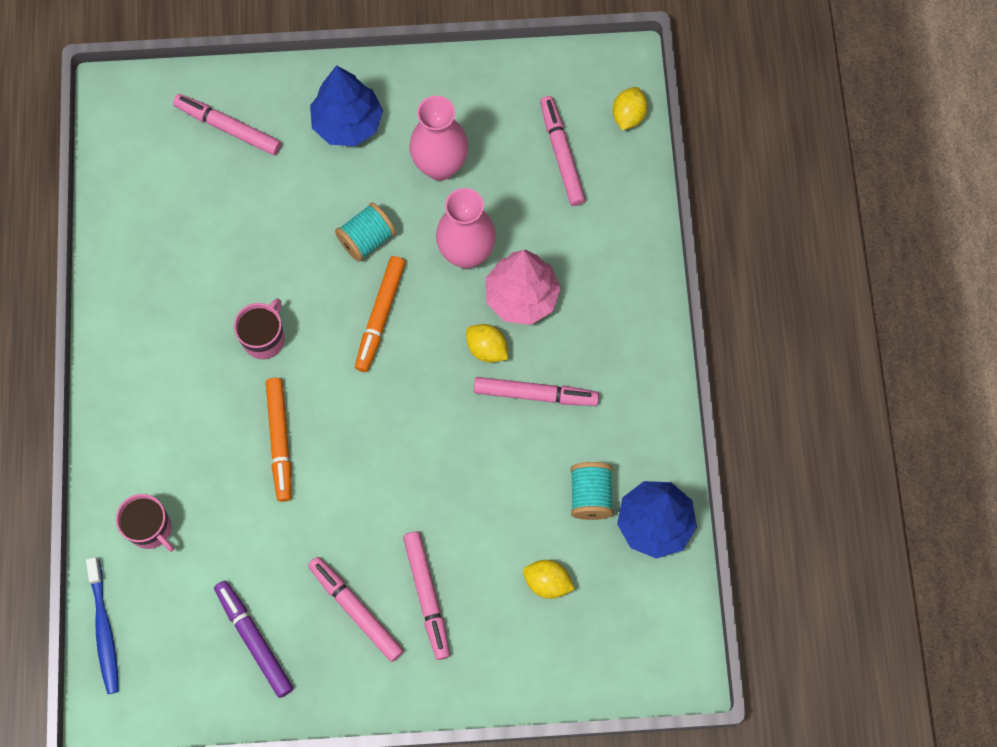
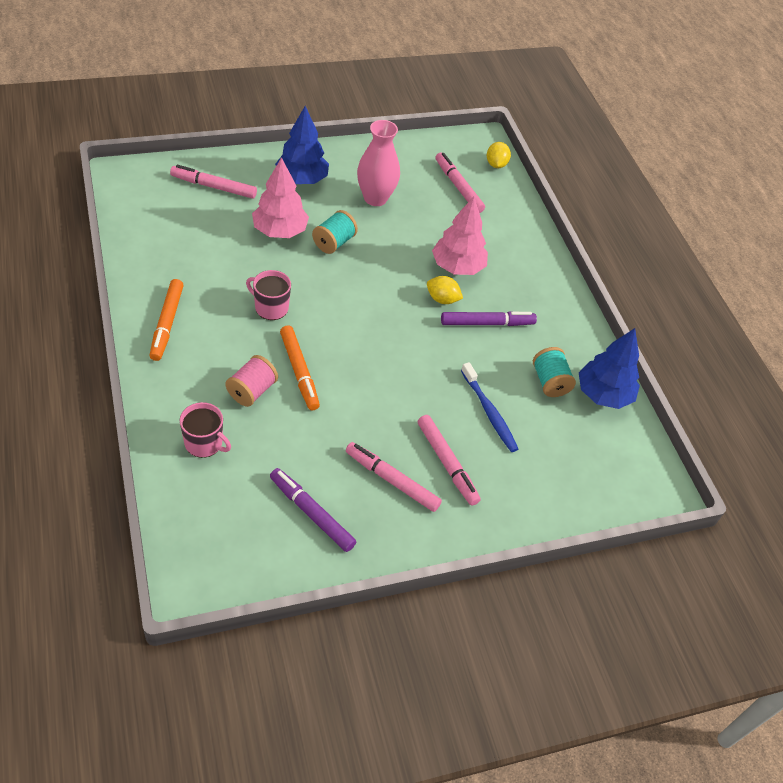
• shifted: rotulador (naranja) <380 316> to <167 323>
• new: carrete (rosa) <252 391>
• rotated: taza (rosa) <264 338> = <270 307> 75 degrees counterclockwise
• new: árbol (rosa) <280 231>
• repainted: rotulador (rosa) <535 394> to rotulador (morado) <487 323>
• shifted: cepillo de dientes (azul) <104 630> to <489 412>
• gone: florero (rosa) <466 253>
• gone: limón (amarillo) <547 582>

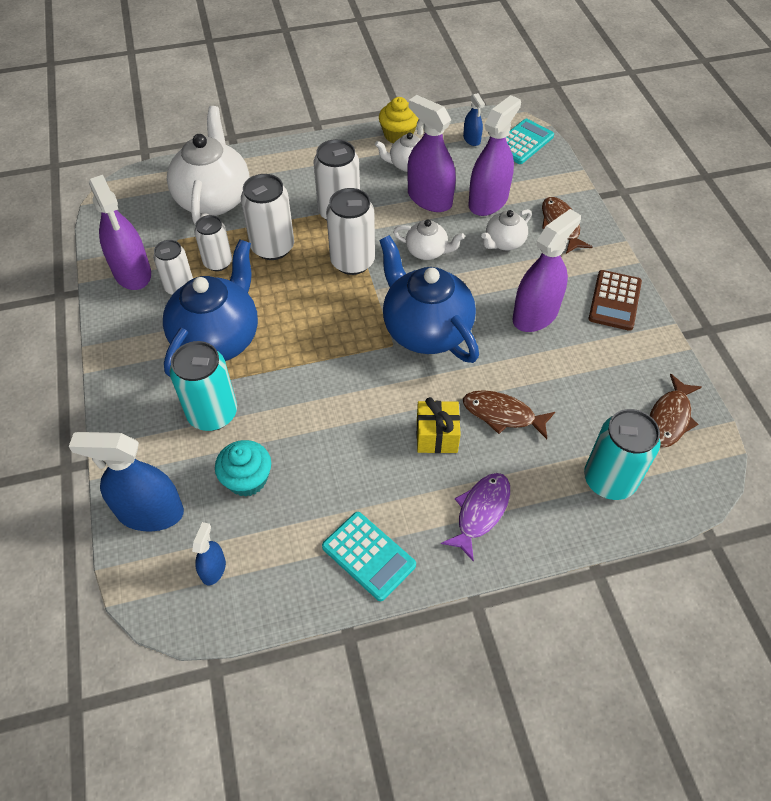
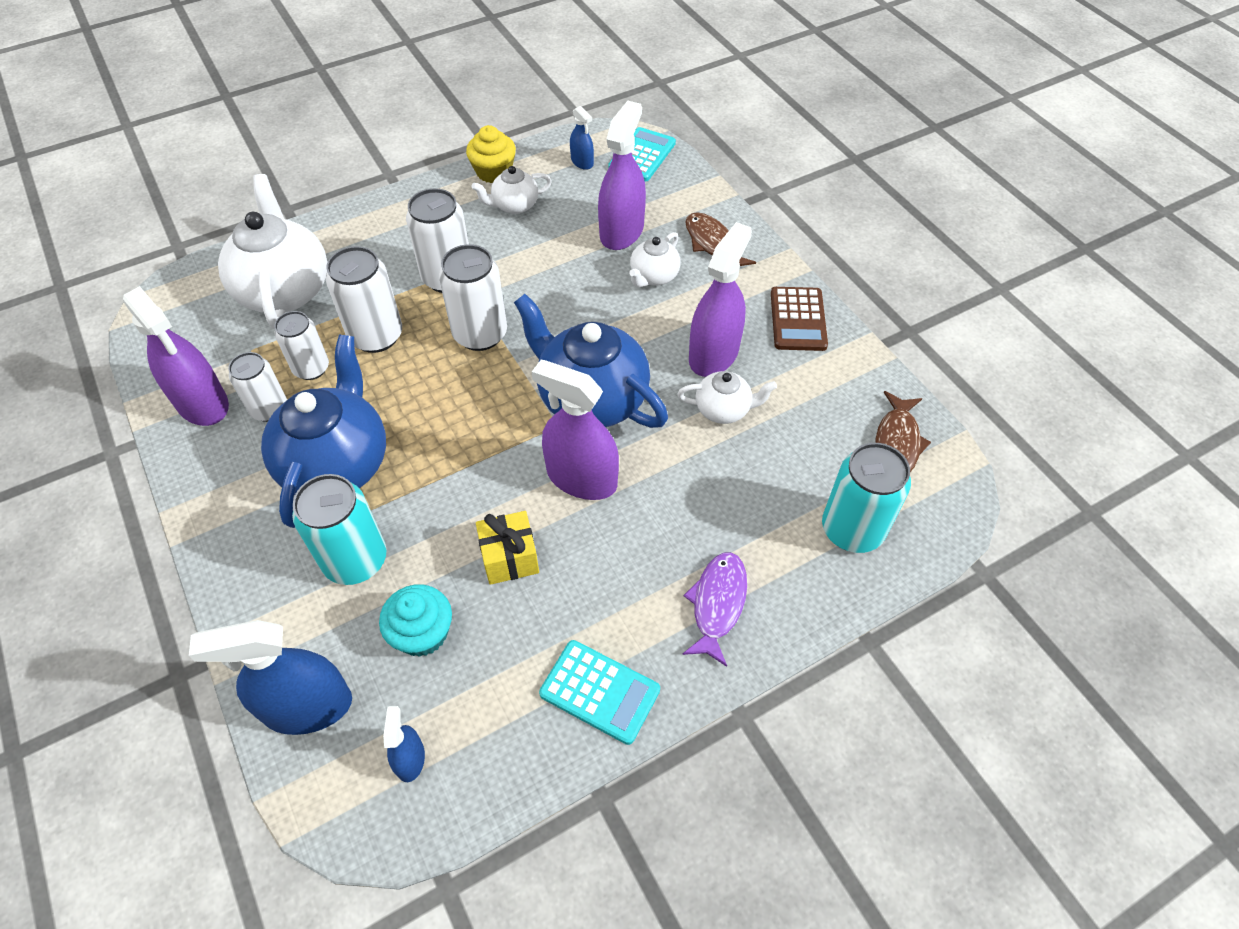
• shifted: regalo (amarillo) <436 436> to <510 558>
• shifted: pulverizador (morado) <429 199> to <581 478>
• shifted: tetera (blanco) <427 251> to <723 409>
• gone: pez (marrón) <502 414>

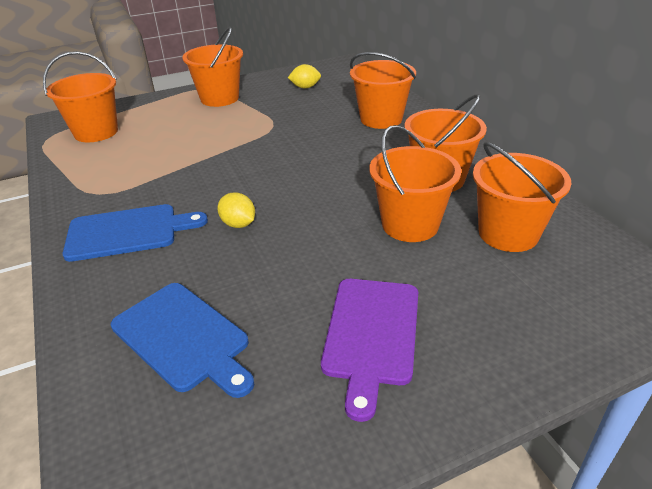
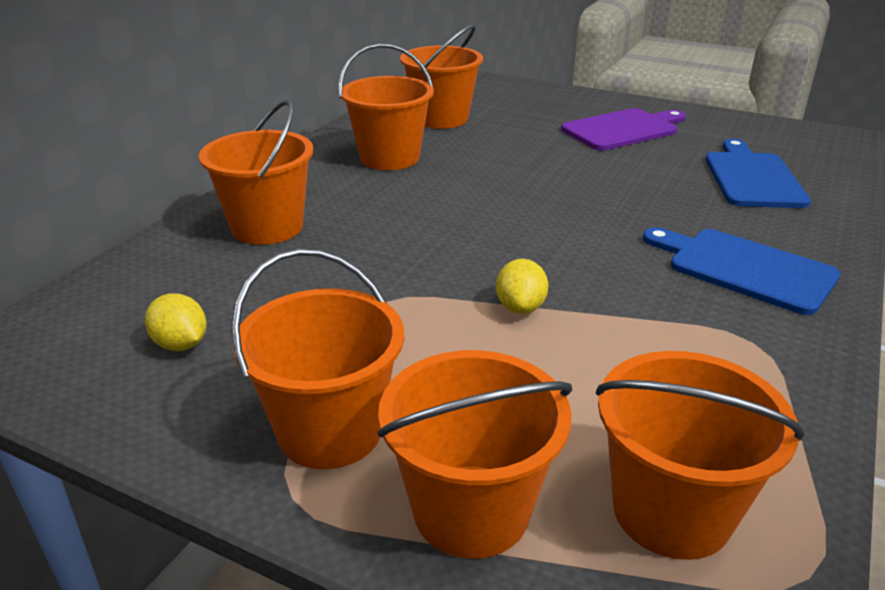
• shifted: balde (naranja) <410 224> to <471 510>
• shifted: limón (amarillo) <238 224> to <520 307>

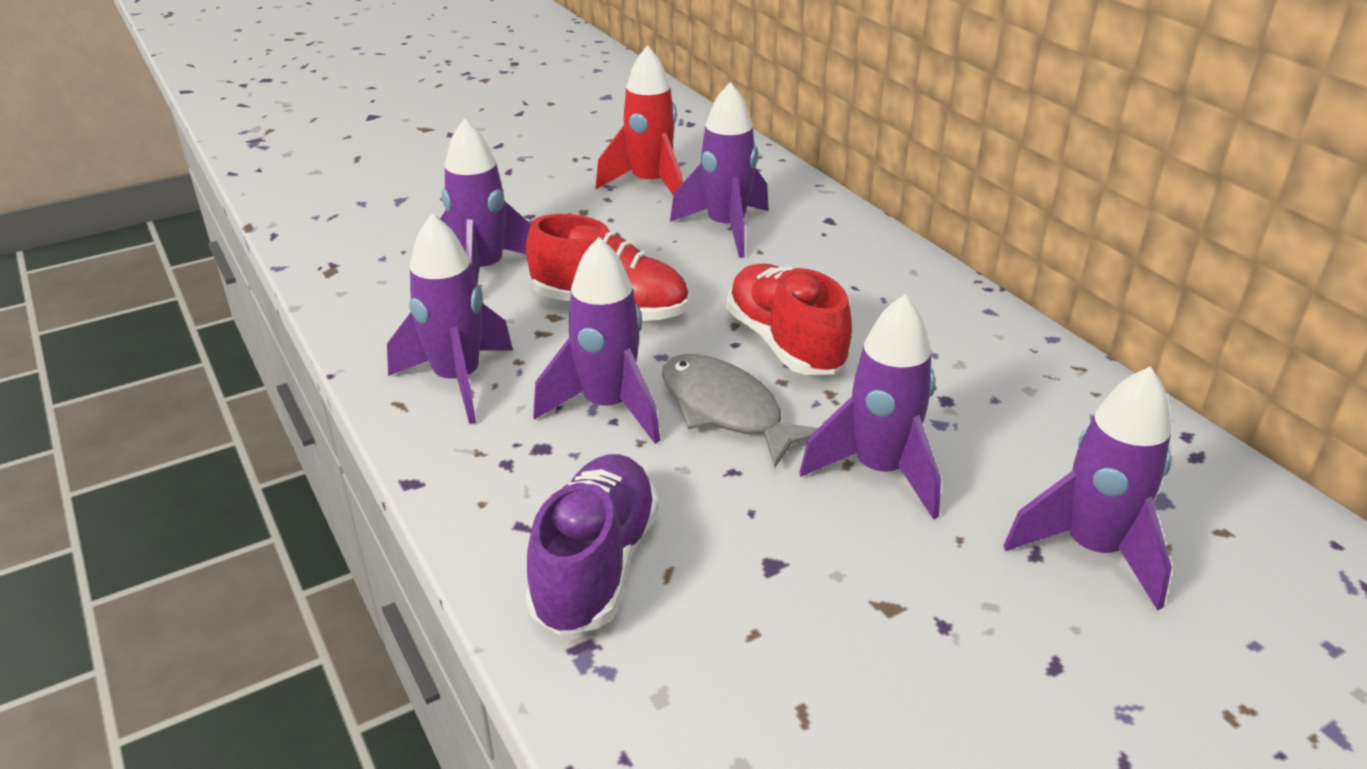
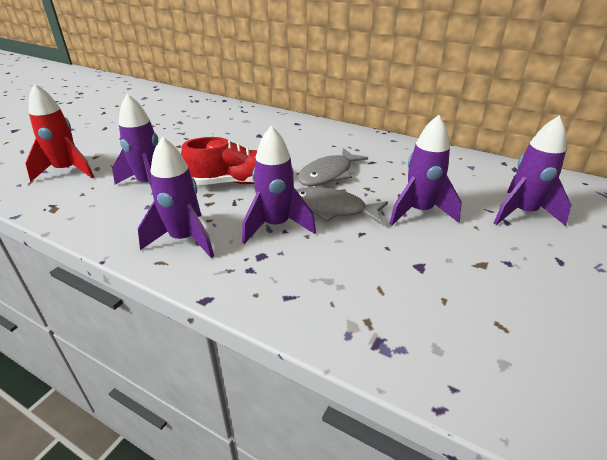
• shifted: cohete (rojo) <650 185> to <67 171>
• swapped: zapato (rojo) <785 343> to pez (gris) <328 174>
• gone: zapato (morado) <595 566>
• gone: cohete (morado) <726 228>

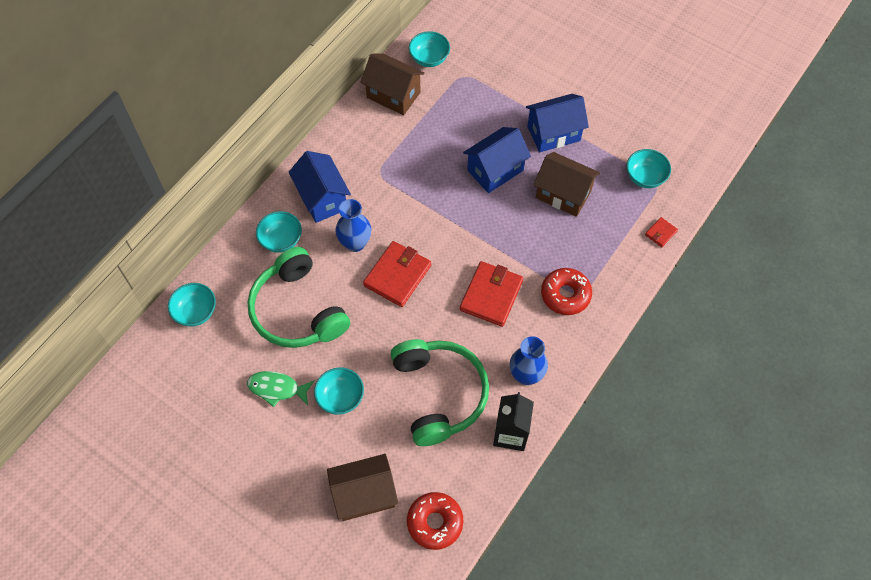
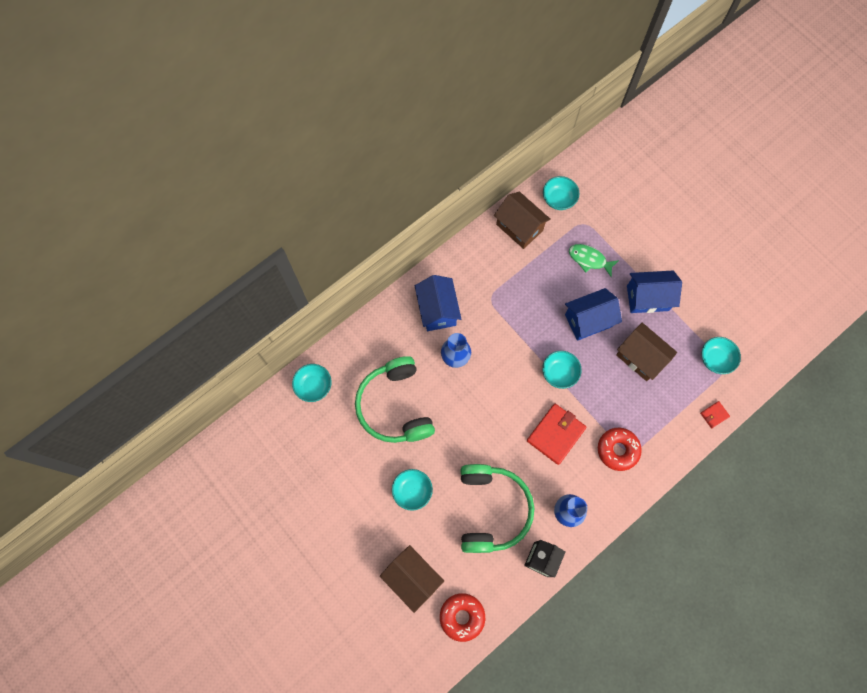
• rotated: casa (marrón) <364 494> = <412 578> 45 degrees clockwise
• shifted: cuenco (turquesa) <281 240> to <559 373>
• shifted: pez (verde) <277 388> to <589 259>
• gone: cartera (rojo) <397 275>

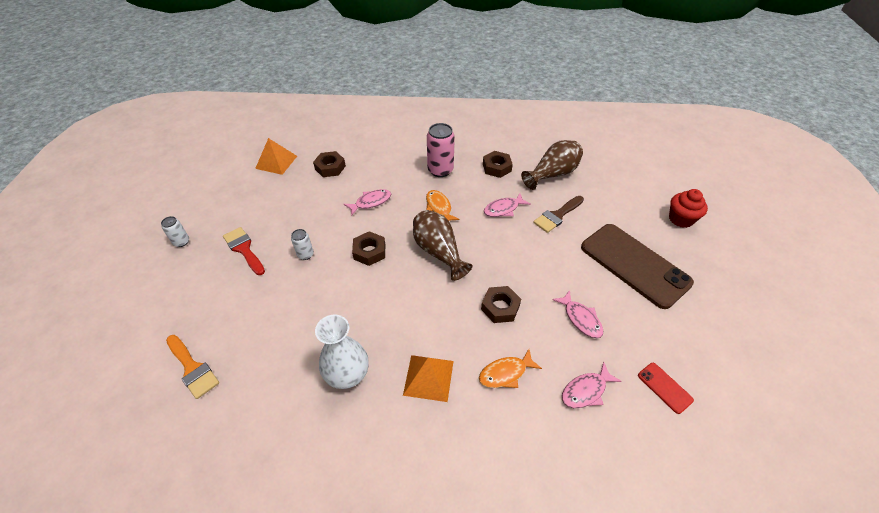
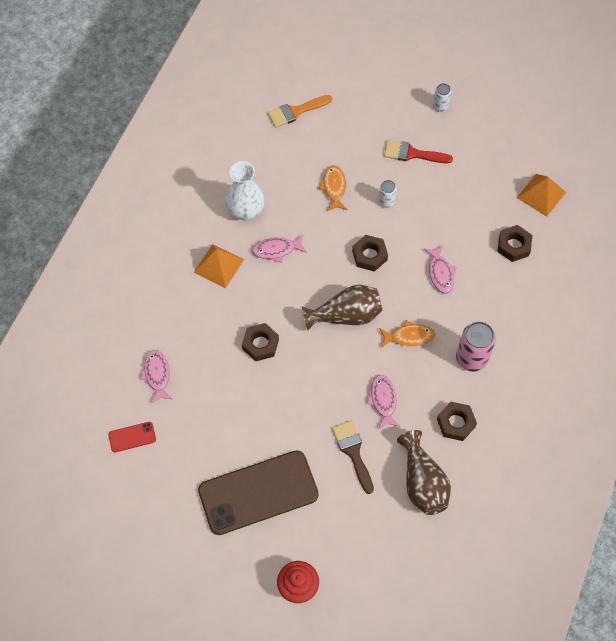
• shifted: pez (rosa) <580 319> to <277 250>
• shifted: pez (naranja) <505 373> to <334 188>
• rotated: pincel (rojo) <244 249> = <412 154> 150 degrees counterclockwise

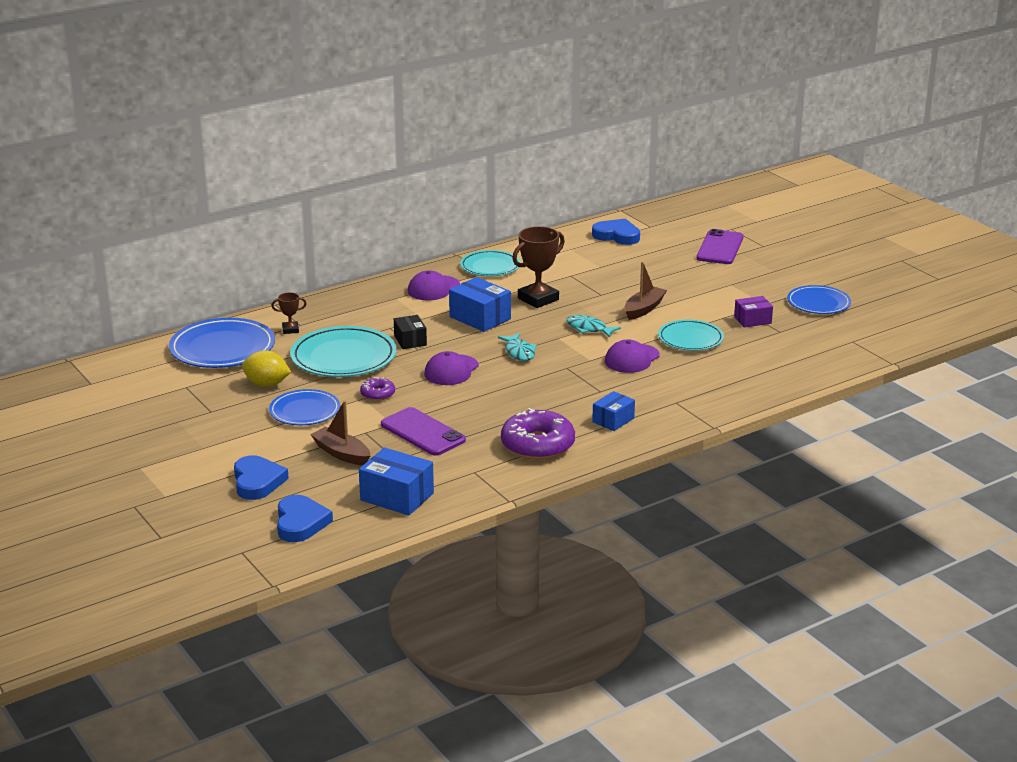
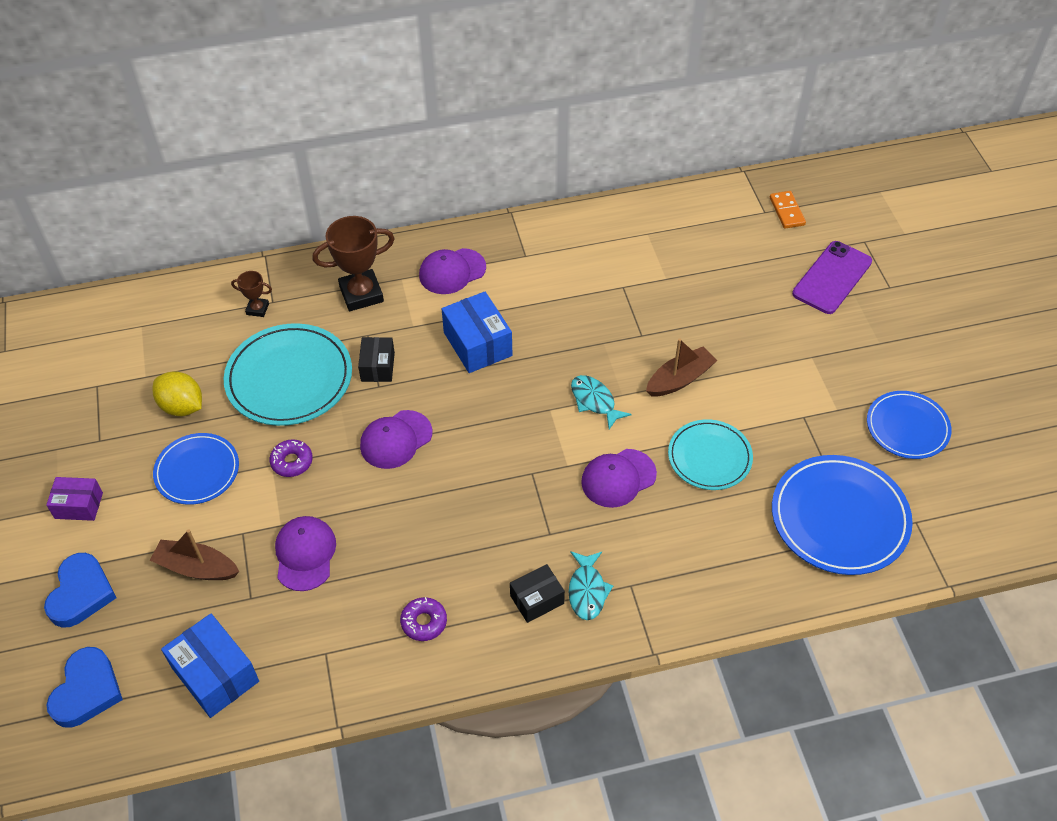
• shifted: caja (morado) <752 320> to <79 505>
• rotated: barco (marrón) <341 453> = <196 567> 45 degrees counterclockwise
• swapped: móvil (morado) <422 432> to gorra (morado) <305 554>
• shifted: trofeo (marrón) <538 299> to <361 294>
• scaled: rosquilla (morado) <537 445> = <424 622> x0.50
• repainted: caja (azul) <613 420> to caja (negro) <537 599>
• shifted: pez (turquesa) <519 352> to <587 591>
• new: ficha de dominó (naranja) <787 211>
• shifted: plato (azul) <222 348> to <839 518>
• gone: plato (turquesa) <490 266>
• gone: corazón (azul) <617 235>

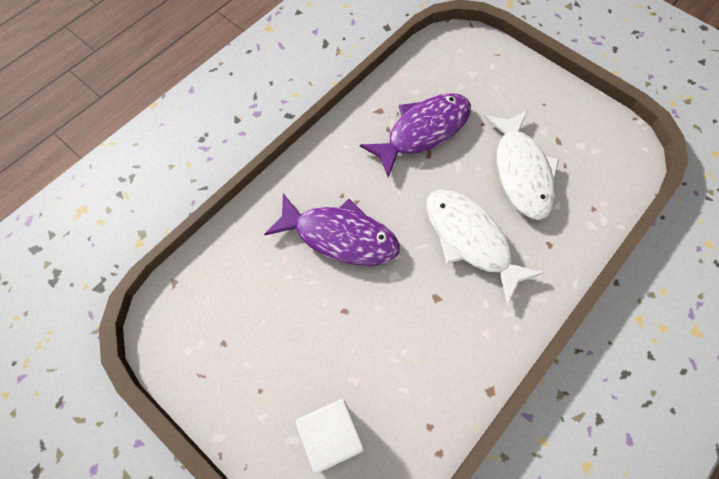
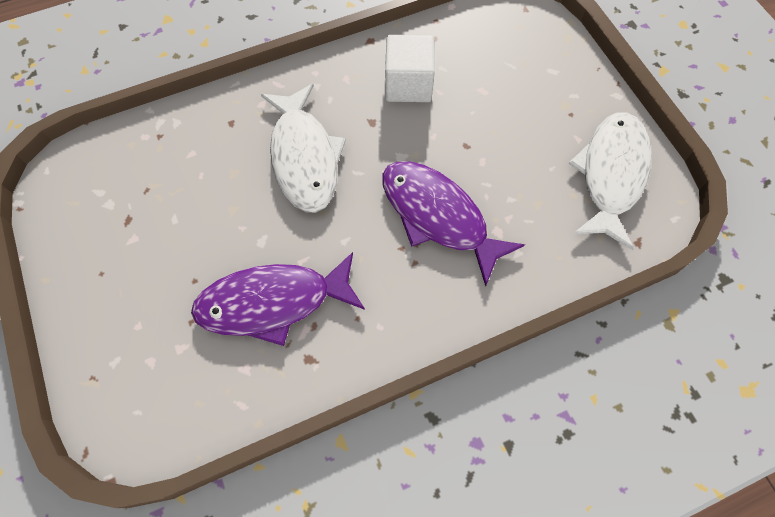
• shifted: cubo (blanco) <332 436> to <408 84>
• shifted: pez (blanco) <521 172> to <611 175>

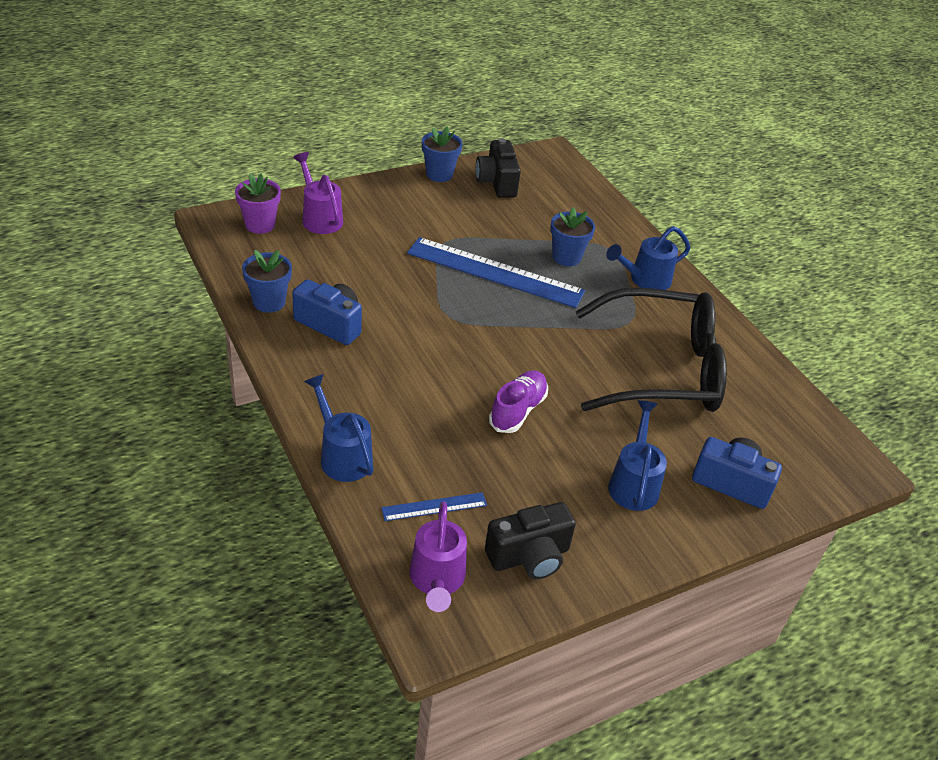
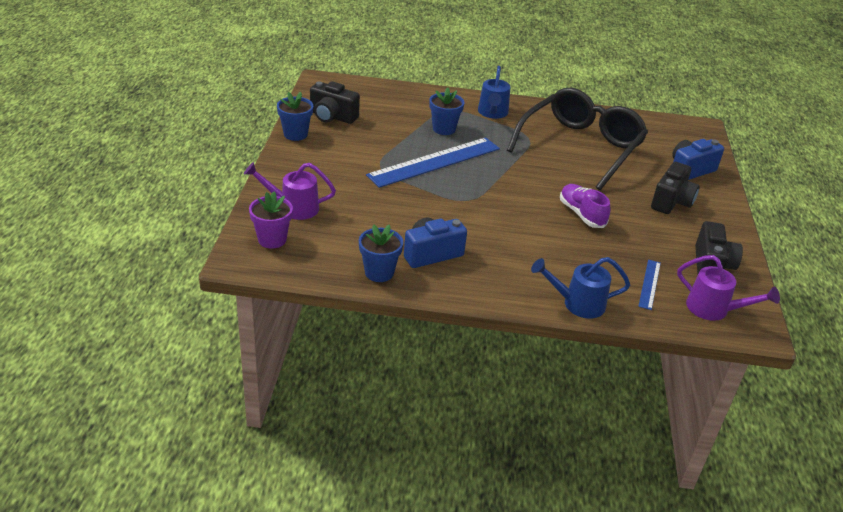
• swapped: regadera (azul) <634 483> to cámara (negro) <671 202>

